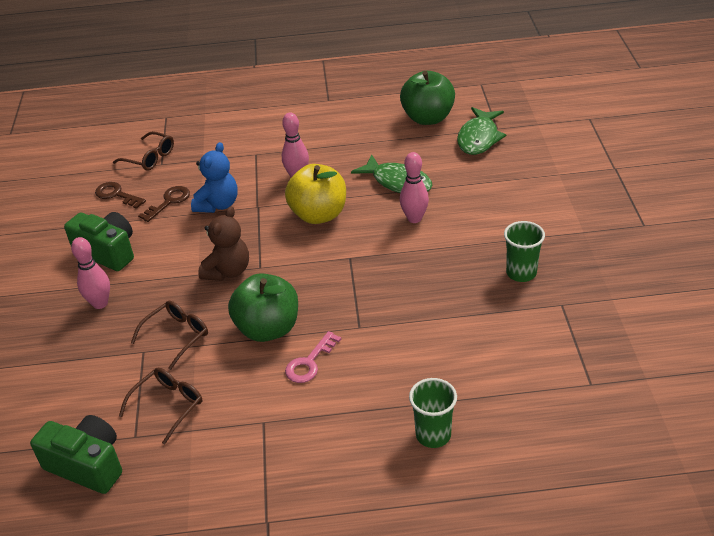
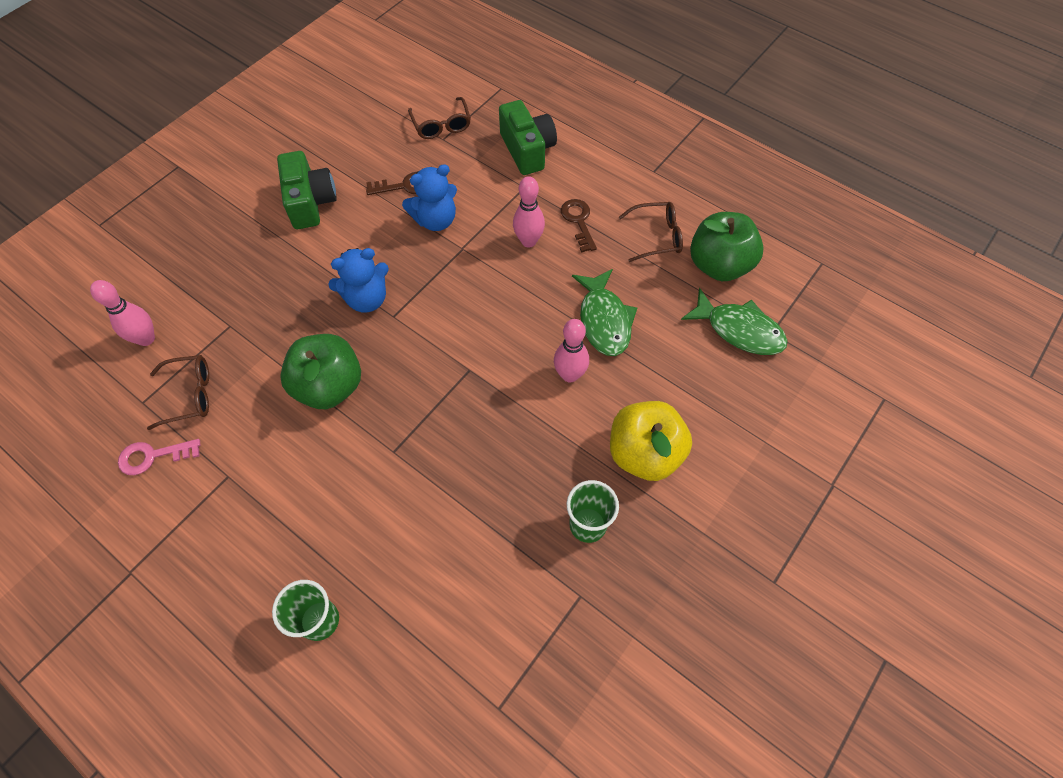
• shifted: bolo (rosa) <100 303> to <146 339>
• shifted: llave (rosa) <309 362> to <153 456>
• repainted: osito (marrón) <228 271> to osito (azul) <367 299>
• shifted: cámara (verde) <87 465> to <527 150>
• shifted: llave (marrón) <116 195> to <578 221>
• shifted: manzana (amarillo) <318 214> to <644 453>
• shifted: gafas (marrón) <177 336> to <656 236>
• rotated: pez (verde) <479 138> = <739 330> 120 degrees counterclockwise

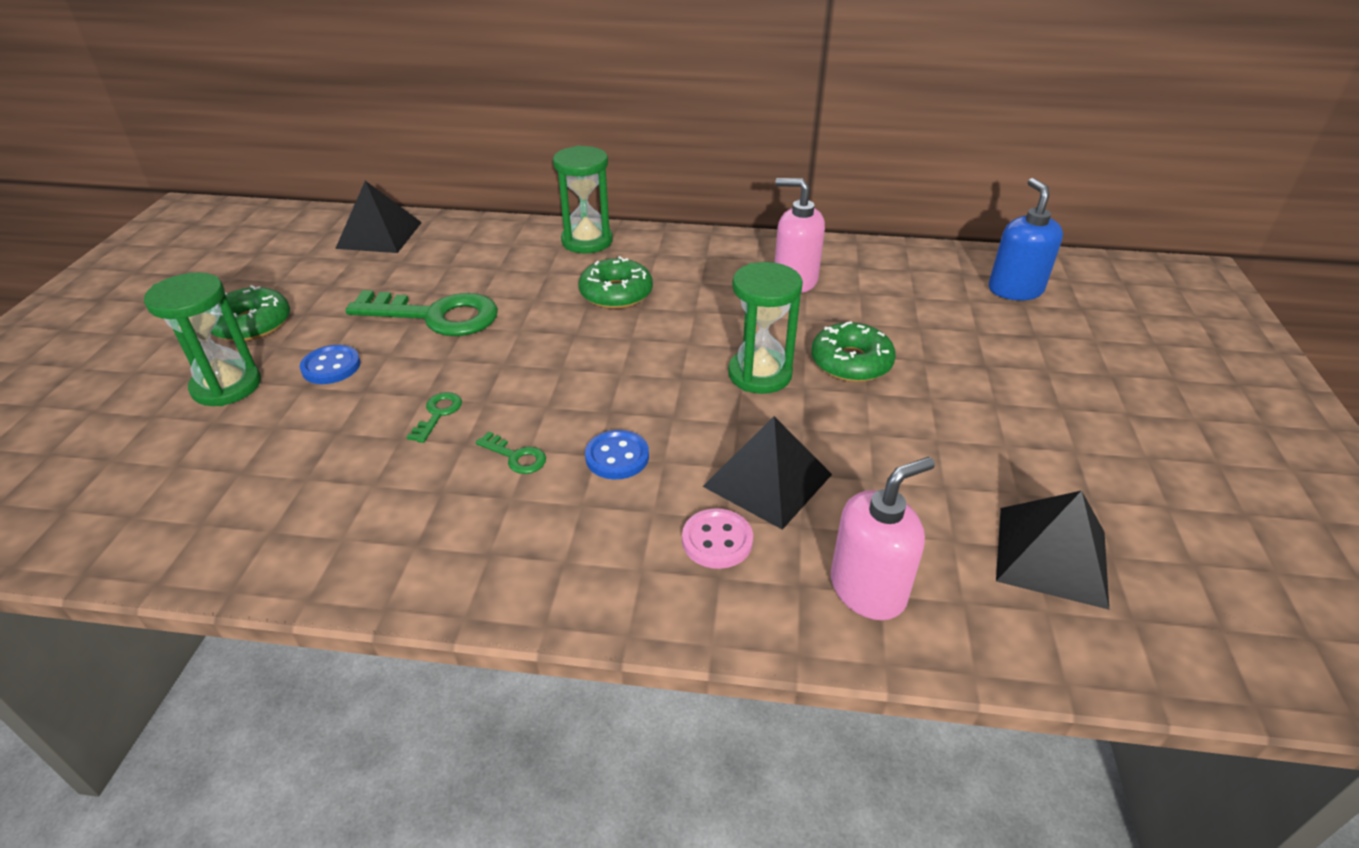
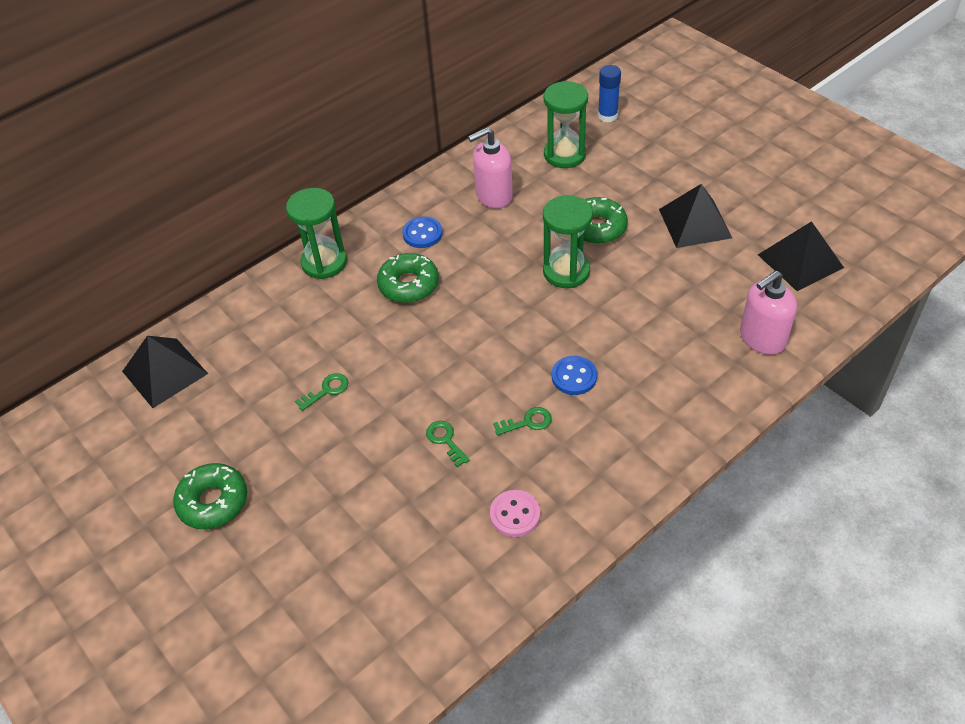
• scaled: llave (verde) <436 316> = <326 390> x0.43
• shifted: botón (azul) <331 366> to <422 234>
• shifted: botón (rosa) <717 540> to <515 514>
• shifted: reloj de arena (verde) <227 386> to <564 155>
• swapped: dispensador de jabón (azul) <1015 290> to barra de pegamento (azul) <607 116>
• shifted: pirámide (negro) <768 480> to <695 223>
• rotated: dispensador de jabón (rosa) <868 589> = <762 338> 135 degrees counterclockwise

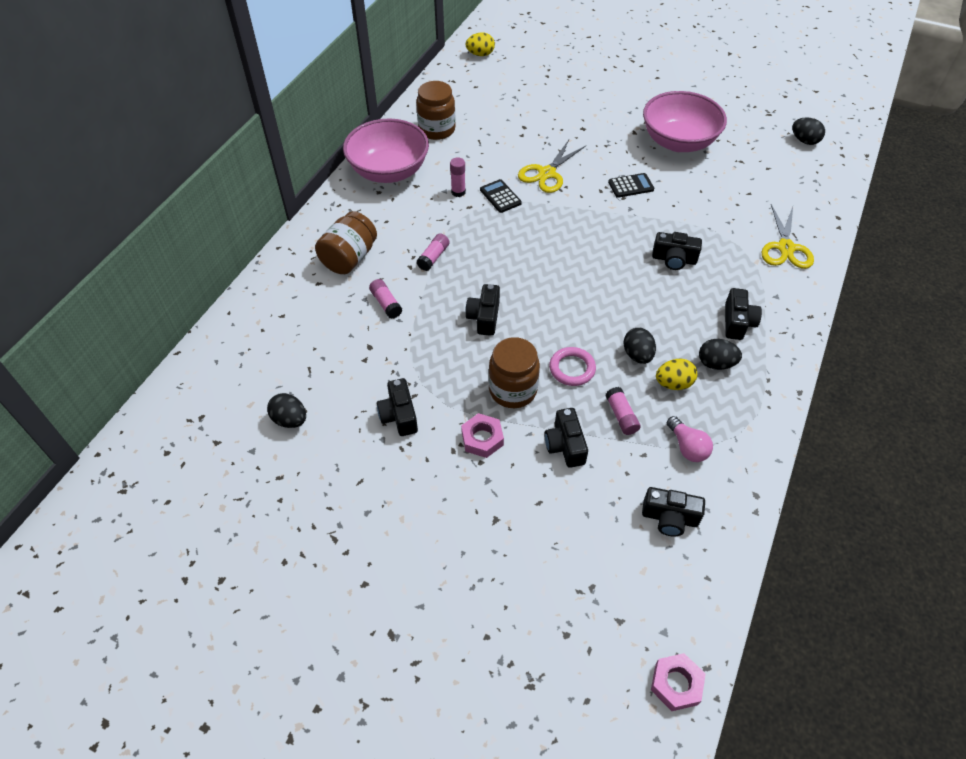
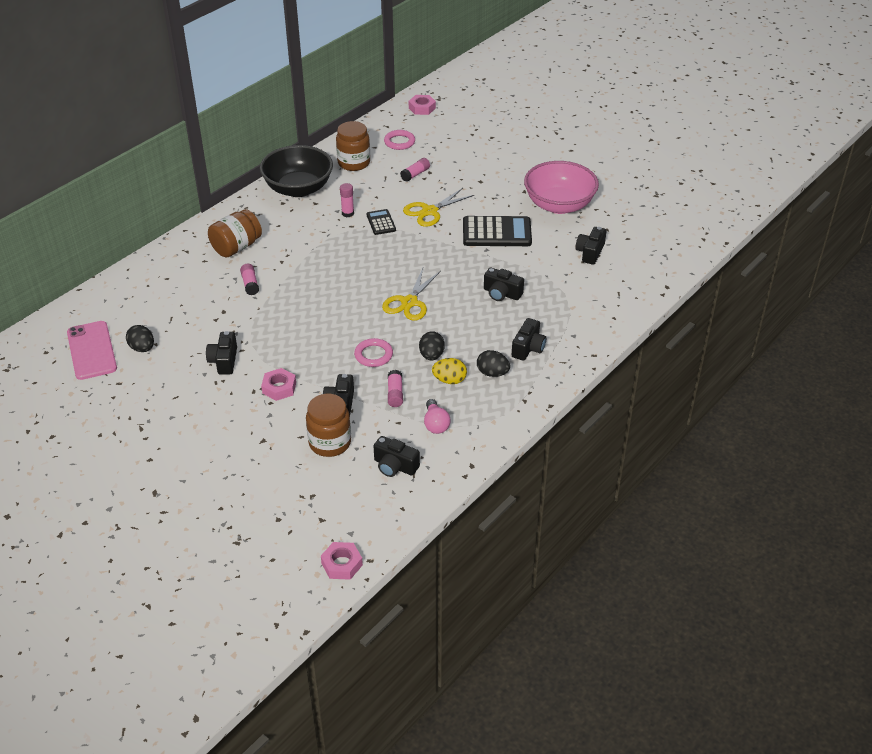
• new: móvil (rosa) <92 350>
• repainted: cuenco (rosa) <389 171> to cuenco (negro) <298 188>
• shifted: tarro (marrón) <513 390> to <330 443>
• shifted: tijeras (amarillo) <785 248> to <409 302>
• new: anillo (rosa) <399 142>
• shifted: barra de pegamento (rosa) <433 257> to <415 174>
• swapped: huevo (amarillo) <480 54> to tuerca (rosa) <422 108>
• scaled: calculadora (negro) <631 186> = <497 232> x1.89
• shifted: cámara (negro) <484 317> to <590 252>
• gone: huevo (negro) <804 141>

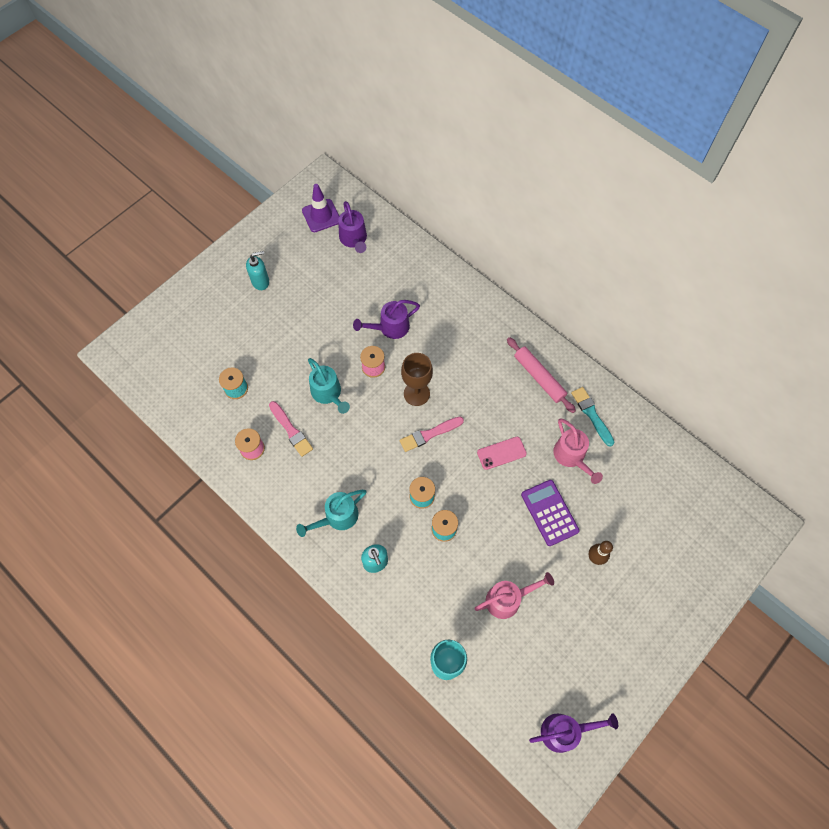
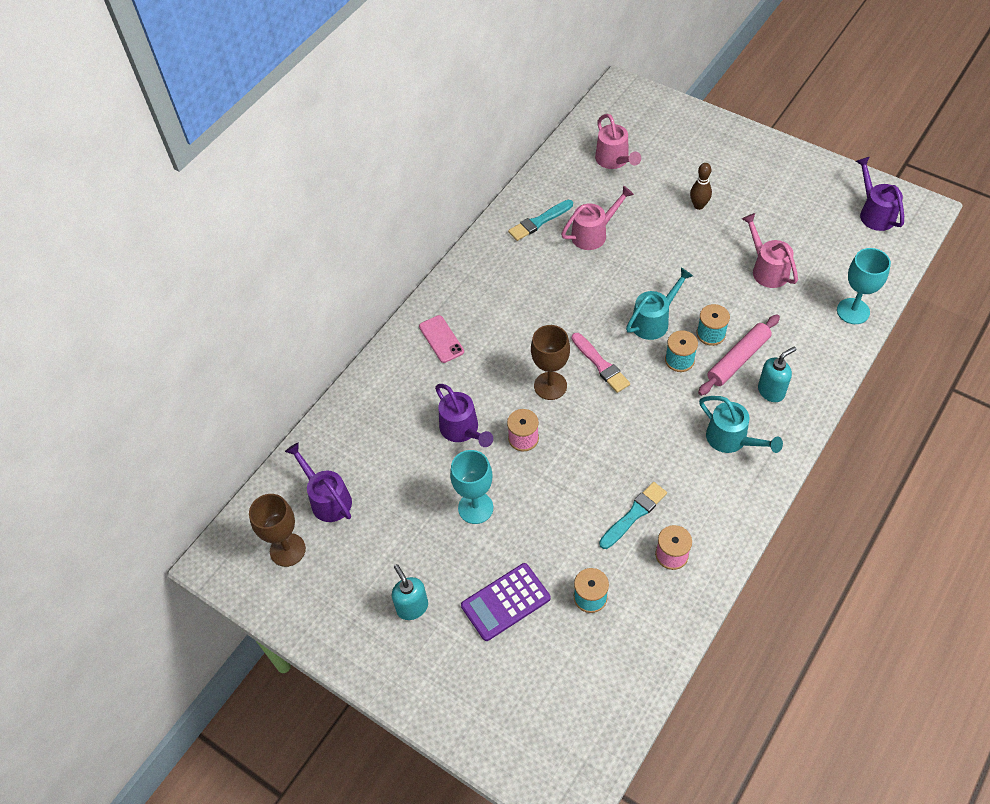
• swapped: cono de tráfico (morado) <321 216> to copa (marrón) <287 550>
• rotated: regadera (morado) <354 240> = <327 498> 105 degrees counterclockwise
• shifted: móvil (rosa) <501 453> to <441 339>
• new: copa (turquesa) <475 508>
• shifted: calculadora (morado) <549 513> to <505 602>
• new: regadera (rosa) <614 161>
• repainted: pincel (rosa) <291 430> to pincel (turquesa) <634 514>
• shifted: regadera (turquesa) <328 394> to <654 320>
• shifted: rodillo (rosa) <539 377> to <738 359>

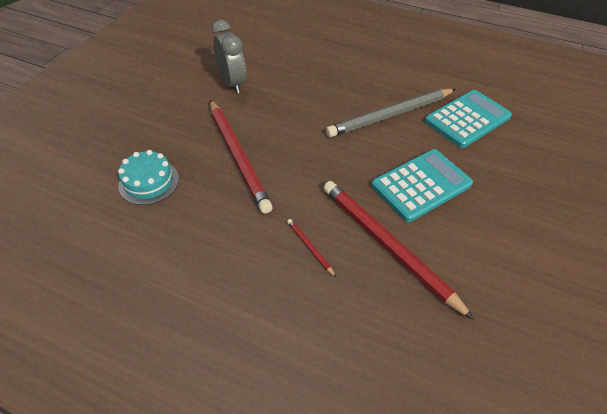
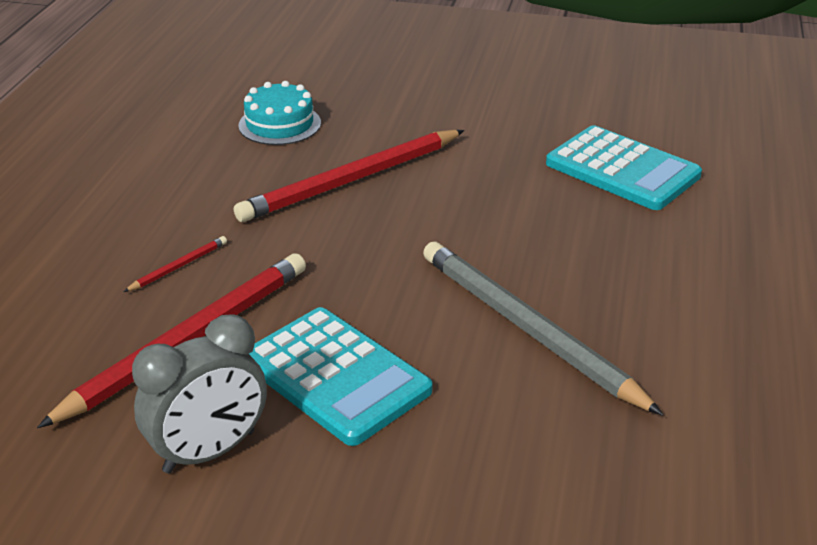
• shifted: despertador (gris) <232 83> to <209 452>
• shifted: calculadora (turquesa) <467 119> to <622 170>

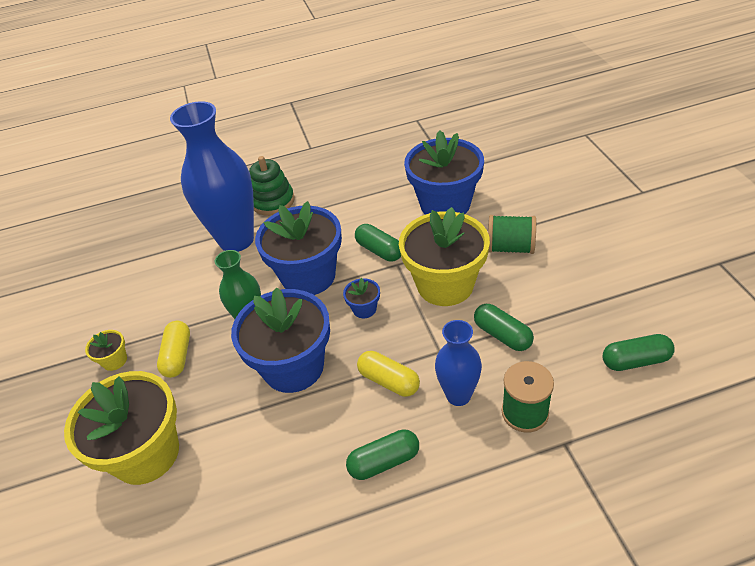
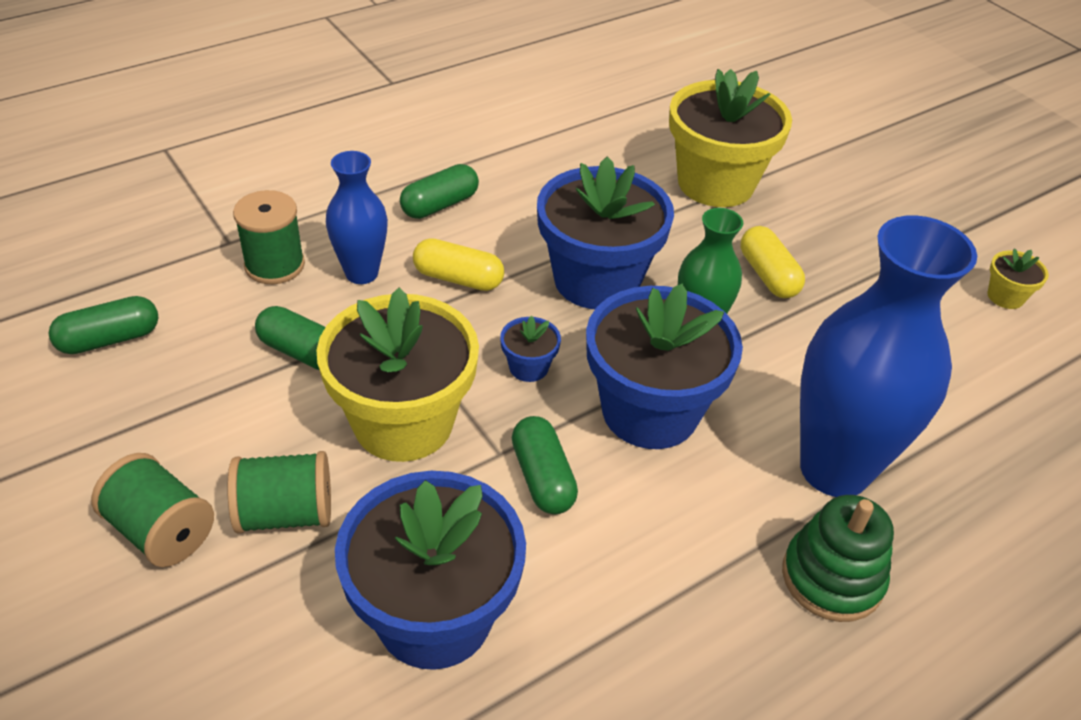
• new: carrete (verde) <161 531>
• rotated: cápsula (verde) <379 250> = <542 477> 45 degrees clockwise
• shifted: maceta (amarillo) <114 360> to <1005 297>

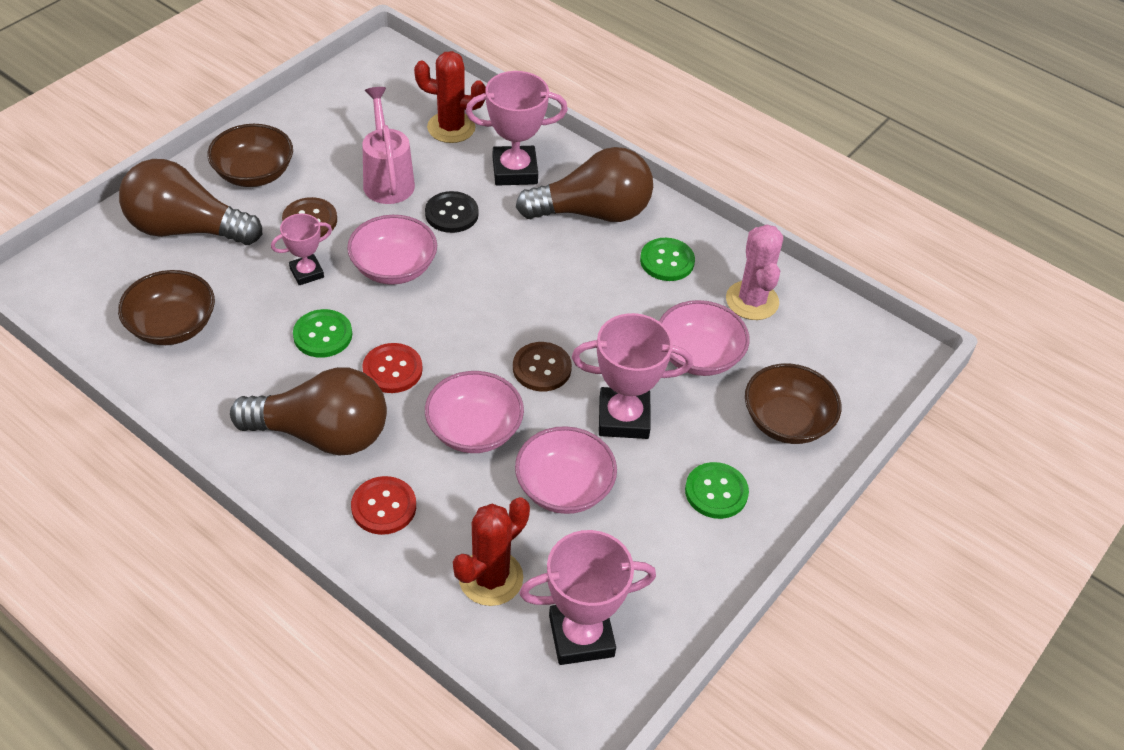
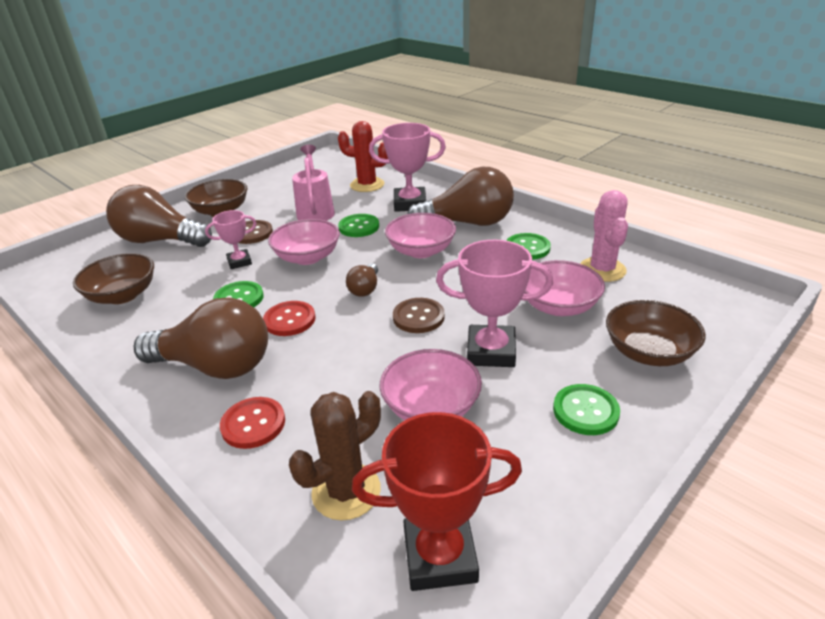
• repainted: cactus (rojo) <491 578> to cactus (marrón) <346 491>
• repainted: botón (negro) <451 214> to botón (verde) <359 227>
• new: bombilla (marrón) <365 289>
• repainted: trofeo (rosa) <581 636> to trofeo (rojo) <440 556>
• shifted: cuenco (rosa) <474 430> to <421 251>

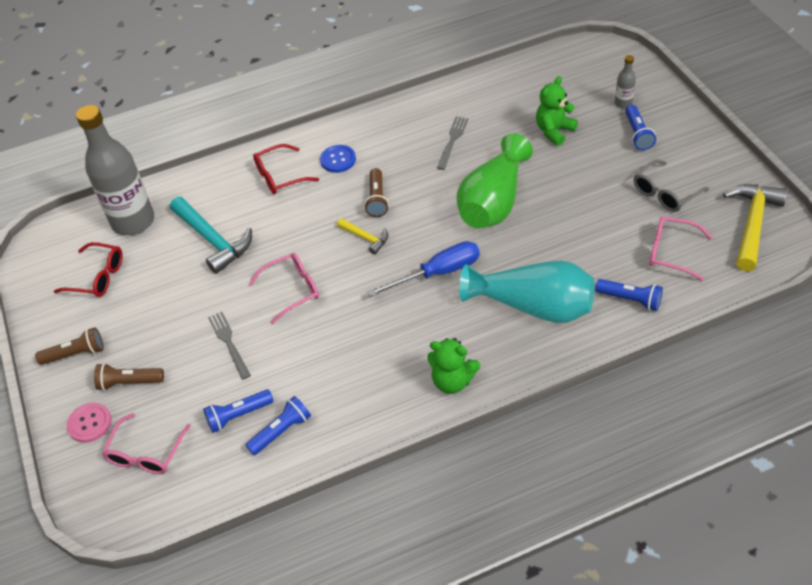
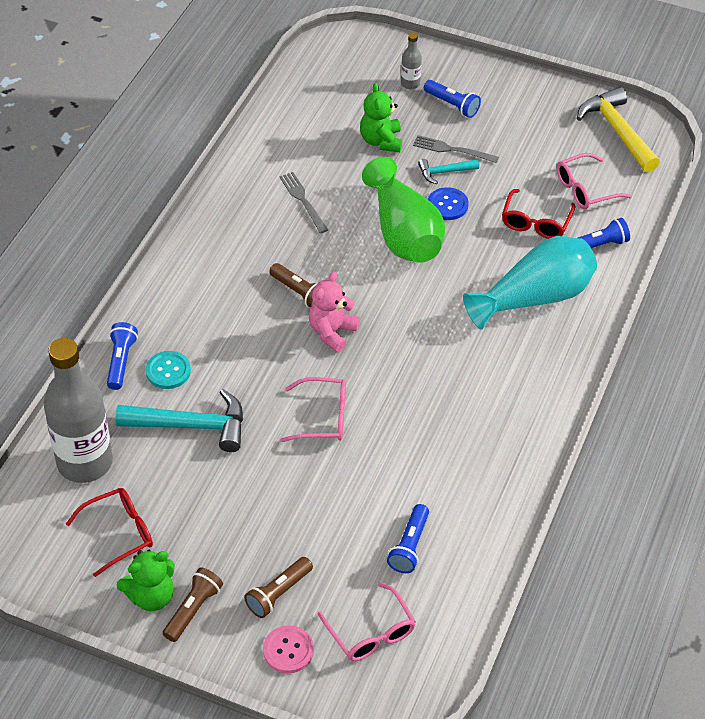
• shifted: lámpara de mano (azul) <281 431> to <121 361>
• shifted: osito (verde) <452 381> to <151 596>
• new: botón (turquesa) <168 371>
• rotated: gafas (rosa) <292 290> = <323 417> 75 degrees clockwise
• swapped: martillo (amarillo) <366 238> to osito (rosa) <332 332>
• shifted: tenedor (gris) <228 342> to <451 149>
• new: martillo (turquesa) <444 172>
• shifted: botón (azul) <338 160> to <447 205>
• shifted: gafas (rojo) <280 176> to <536 222>
• gone: destornillador (azul) <438 273>
• gone: gafas (gris) <665 193>

